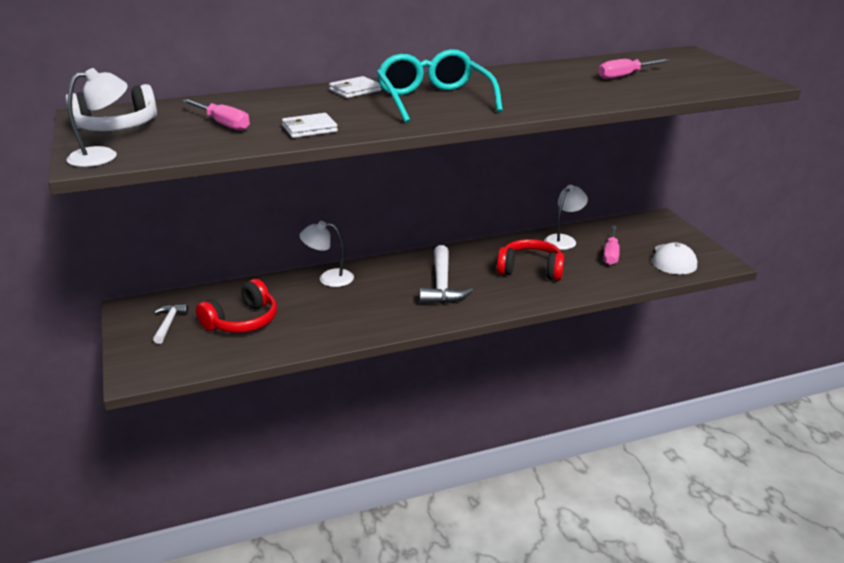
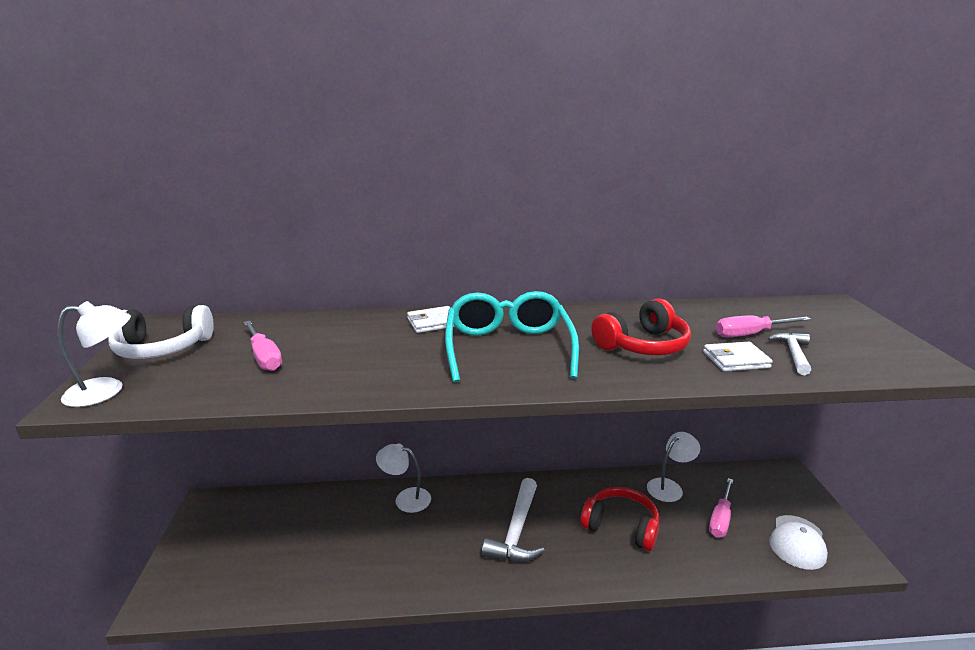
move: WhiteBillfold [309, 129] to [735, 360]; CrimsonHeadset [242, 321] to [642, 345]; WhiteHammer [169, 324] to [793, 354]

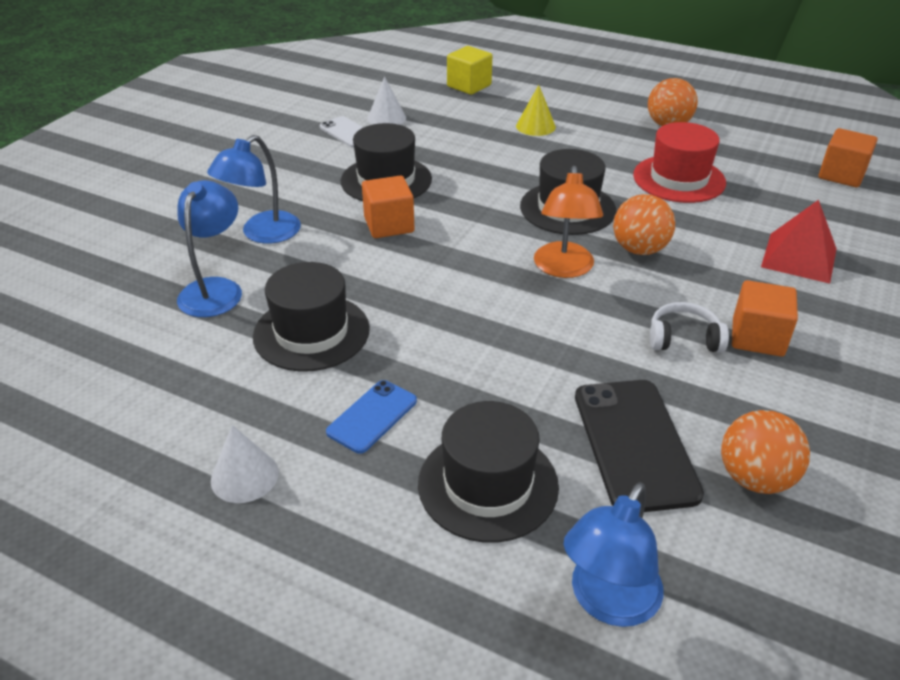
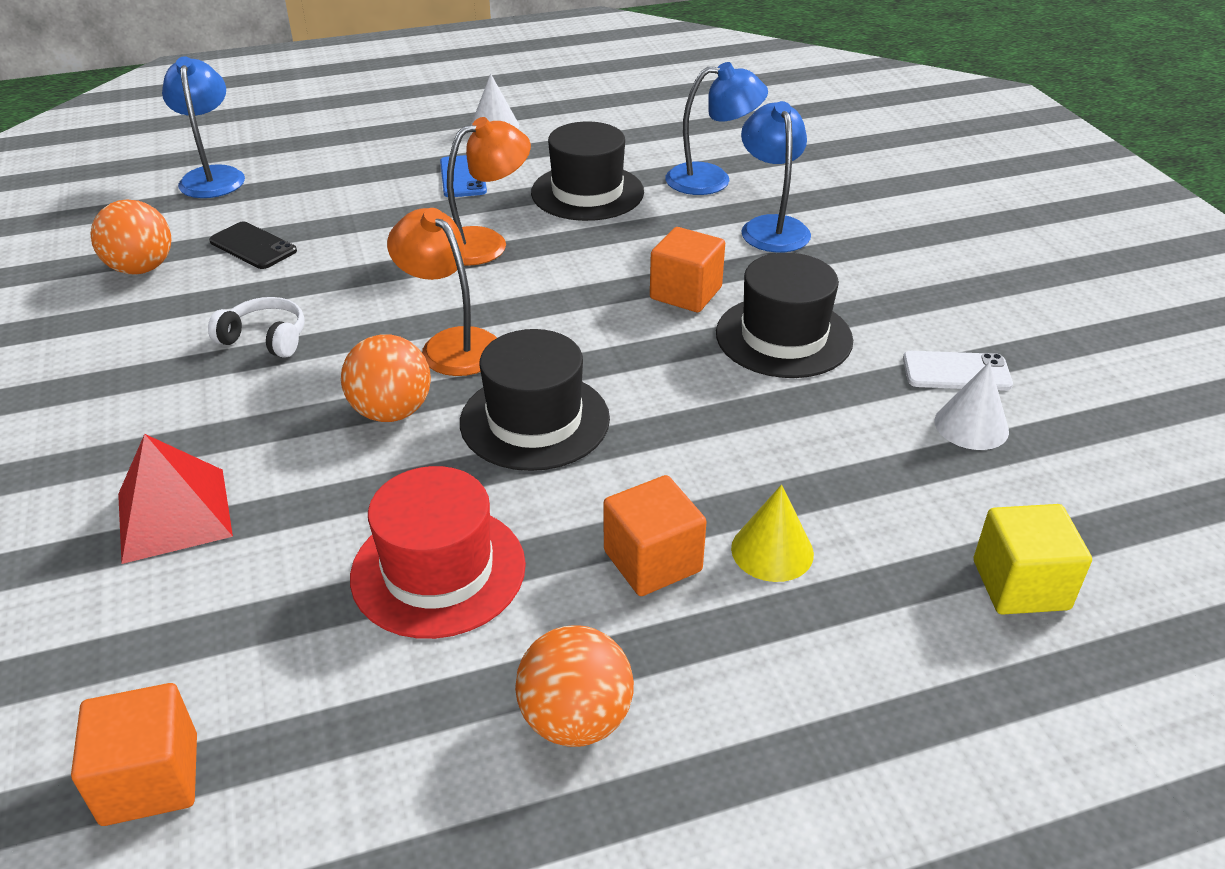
delete: EbonyHat [488, 484]
insert: OrangeLamp [485, 243]
move: OrangeBlock [757, 337] to [652, 561]
rotate: BlueLamp [215, 289] = [712, 179] 60 degrees counterclockwise; WhiteHeadset [684, 339] = [265, 338] 120 degrees counterclockwise
resize: EbonyPhone [634, 444] = [253, 246] x0.58

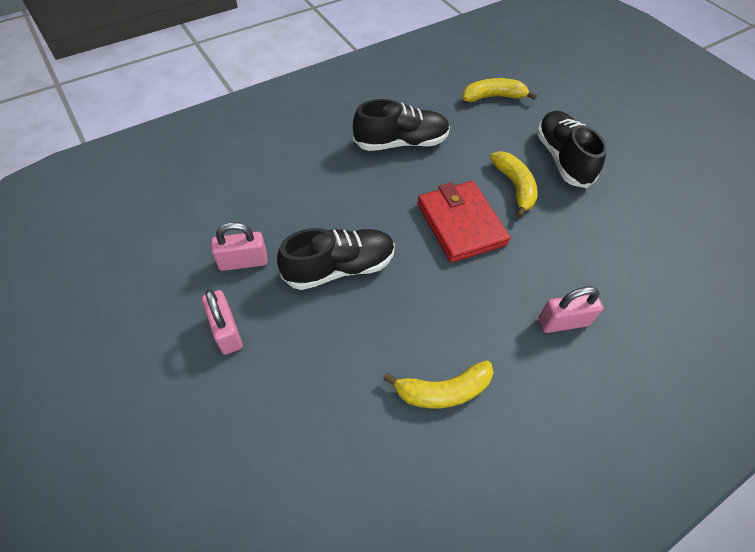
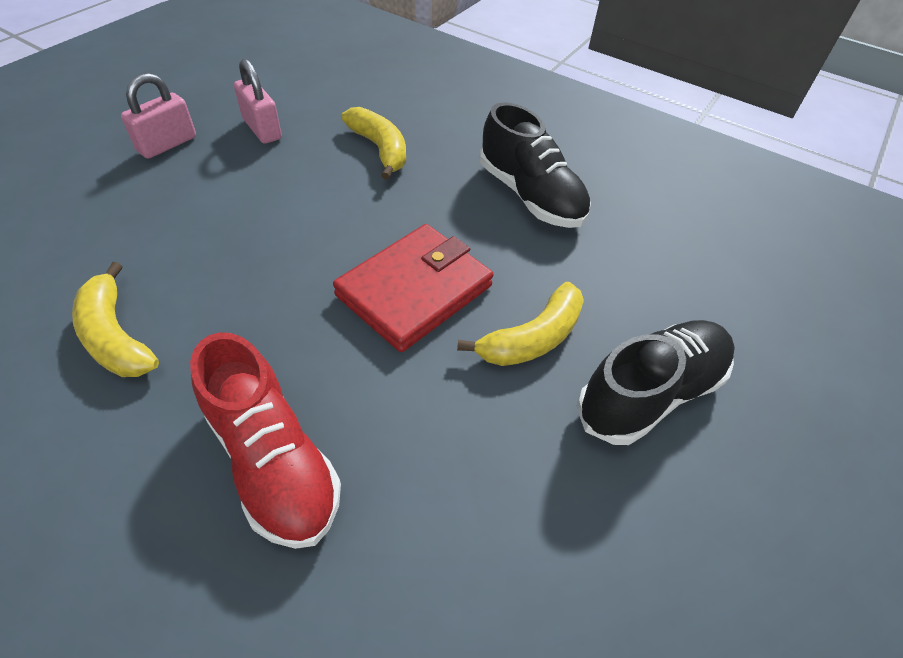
delete: EbonySneaker [339, 268]
move: GoldenToyBanana [493, 97] to [380, 149]
replace: PinkLock [563, 322] to CrimsonSneaker [273, 461]

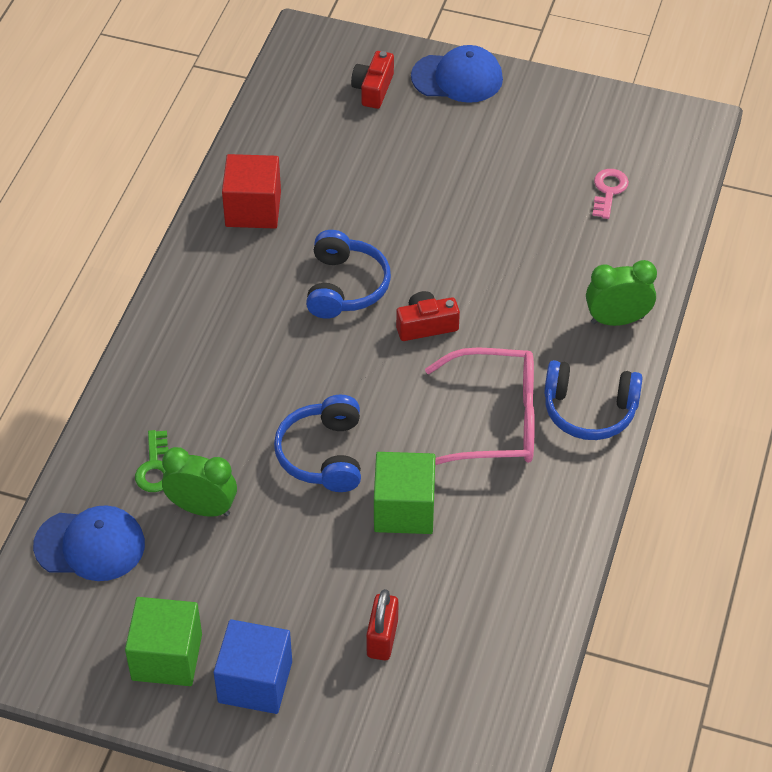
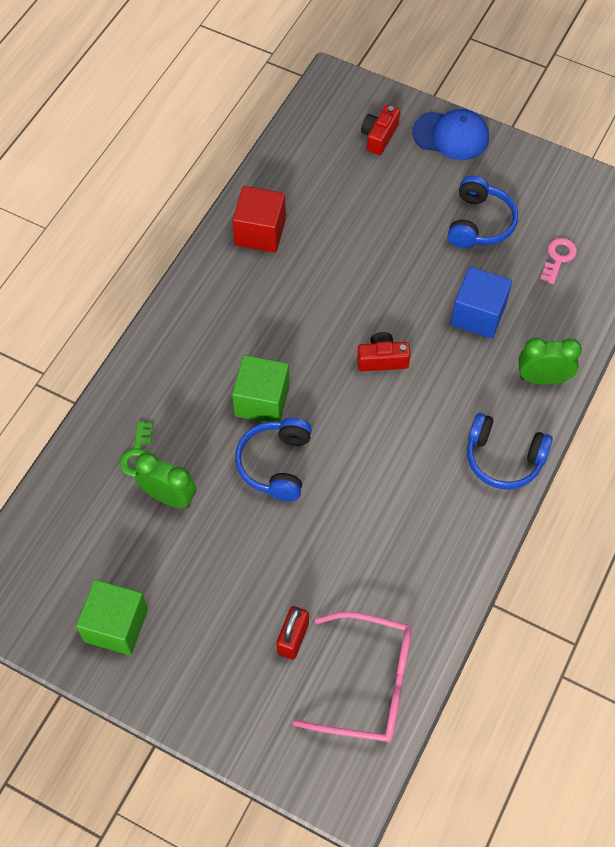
delete: BlueCap [90, 545]
move: BlueHeadset [345, 286] to [479, 223]; PinkEyeglasses [495, 421] to [368, 684]; LeafGreenBlock [404, 509] to [262, 401]; BlueBlock [255, 682] to [478, 315]

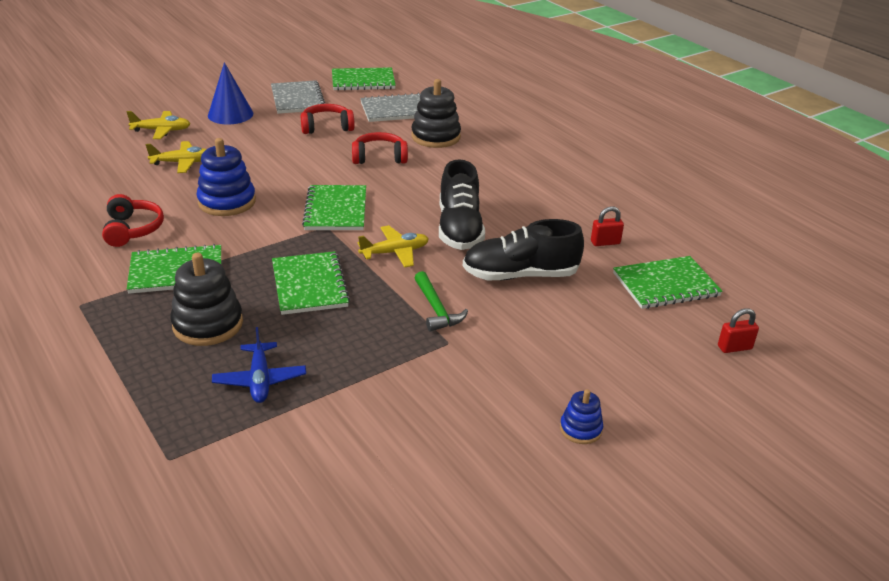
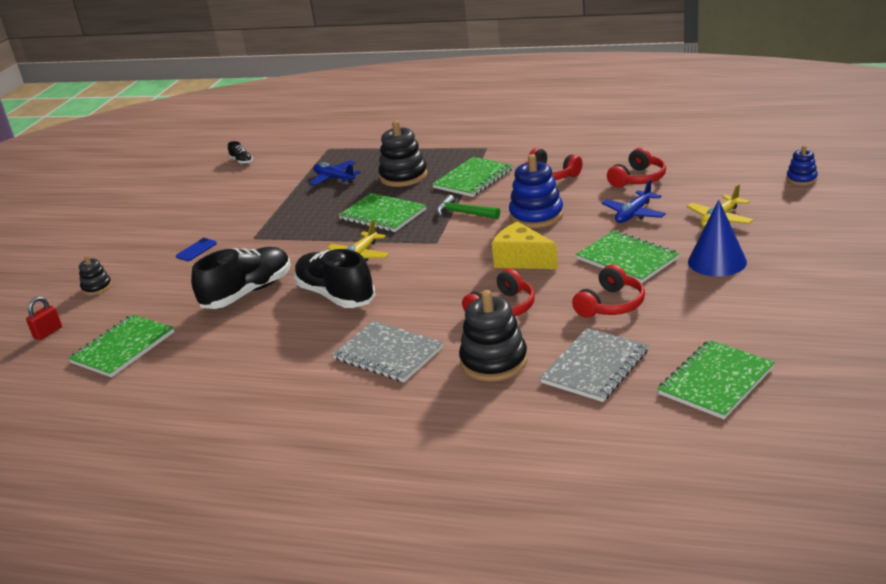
delete: CrimsonLock [605, 242]
insert: EbonySneaker [241, 161]; CrimsonHeadset [638, 179]; GoldenPieceOfCheese [522, 260]; BluePhone [196, 250]; EbonyRingStacker [97, 287]
move: AshGreyNotebook [297, 99] to [388, 353]; LeafGreenNotebook [336, 210] to [627, 259]; LeafGreenHammer [436, 309] to [463, 213]; BlueRingStacker [580, 429] to [801, 179]
recolor: GoldenToyPlane [183, 163] to BlueToyPlane [633, 214]

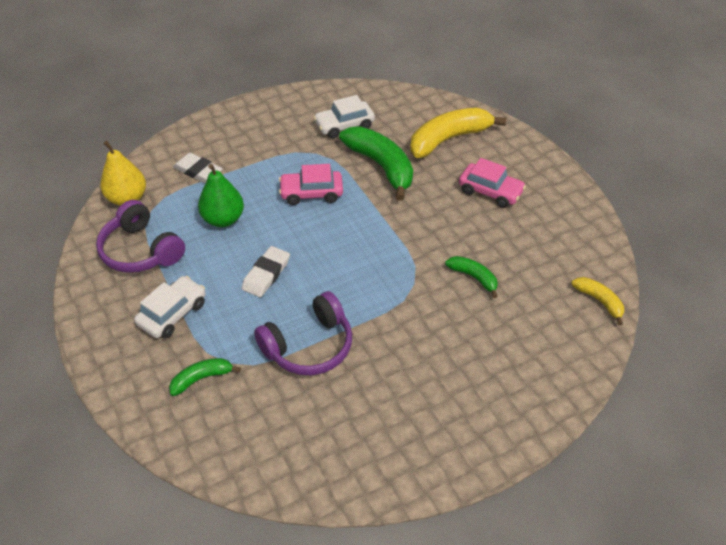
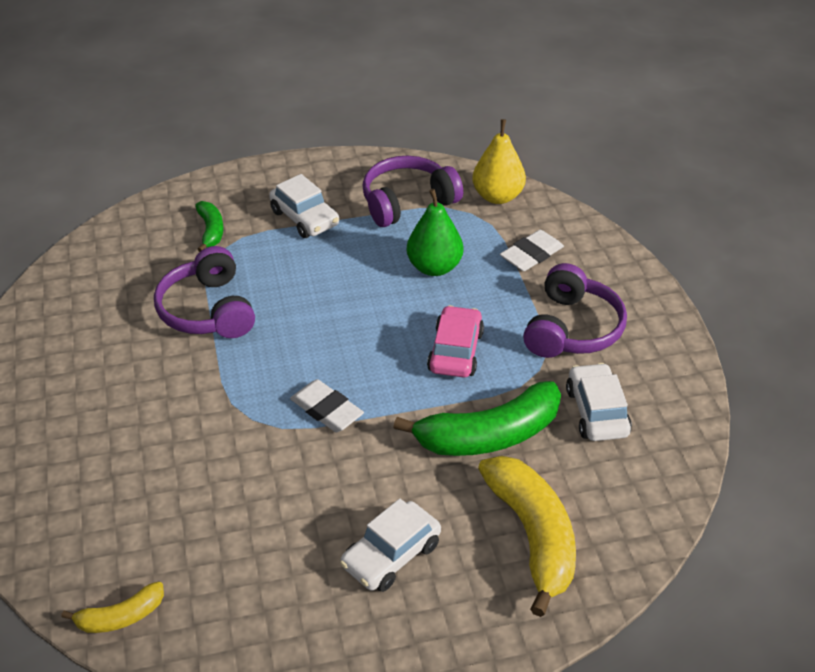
delete: LeafGreenToyBanana [473, 277]
insert: RoyalPurpleHeadset [572, 329]
move: WhiteGumEraser [266, 274] to [327, 410]
recolor: PinkCar [490, 191] to WhiteCar [391, 555]

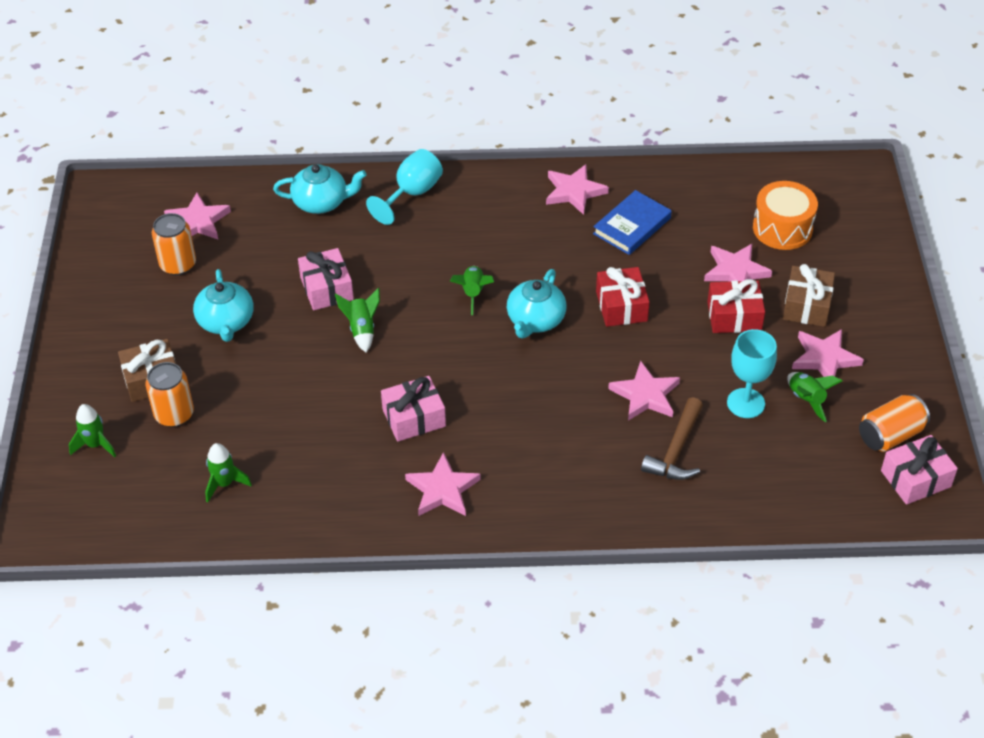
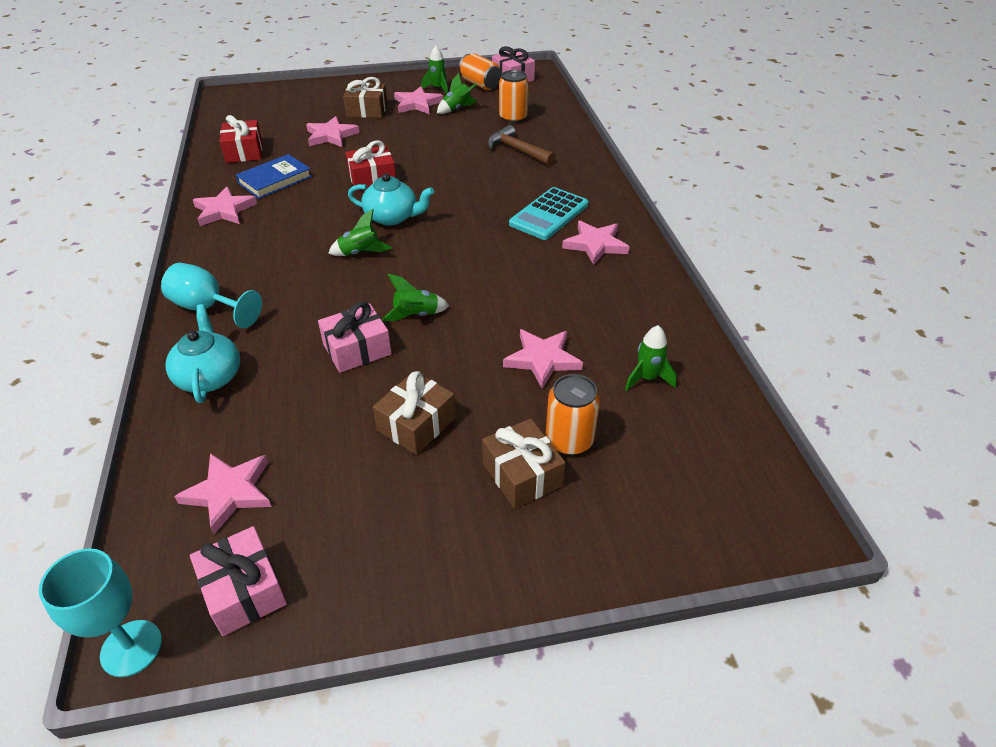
delete: OrangeSnareDrum [782, 228]
insert: TealAddingMachine [549, 214]
move: OrangeSodaCan [178, 264] to [513, 118]; CrimsonWrappedGift [734, 316] to [244, 152]; TealChalice [745, 403] to [131, 648]; PinkStarShape [645, 395] to [542, 359]; PinkWrappedGift [414, 418] to [244, 591]; LeafGreenRocket [95, 445] to [438, 89]
replace: TealChinaTeapot [226, 322] to DarkBrownWrappedGift [416, 424]
rotate: BlueHardcover [632, 226] = [275, 180] 75 degrees counterclockwise; DarkBrownHammer [676, 450] = [517, 150] 150 degrees counterclockwise

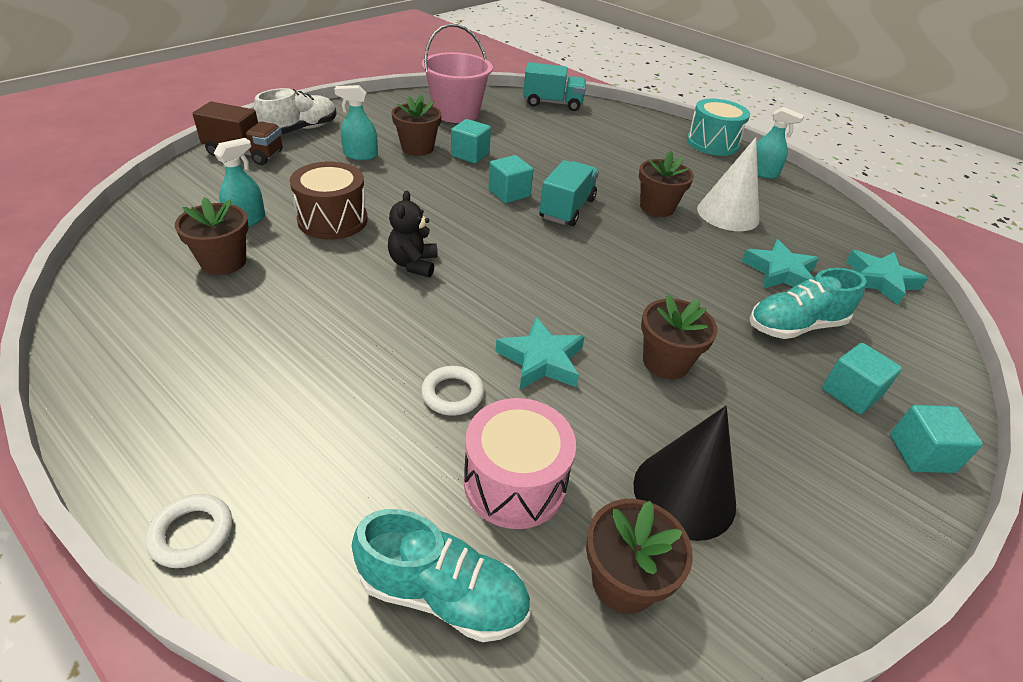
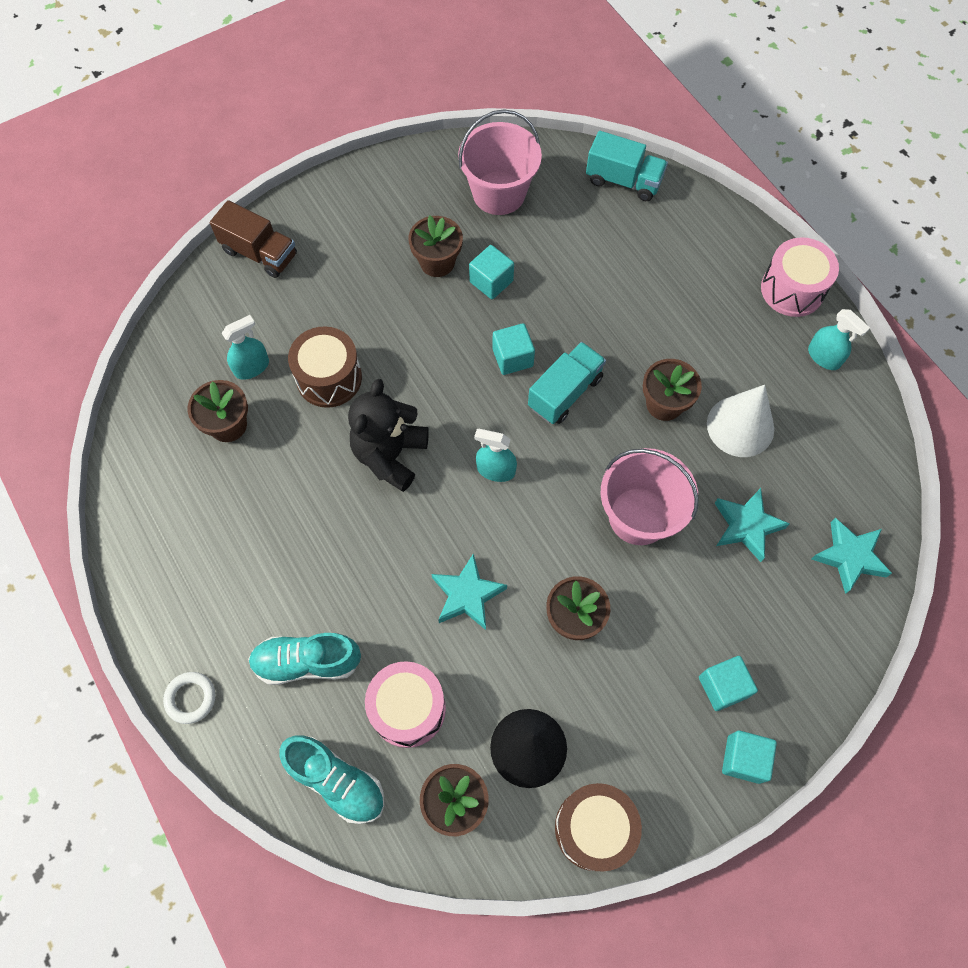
delete: WhiteSneaker [300, 130]; WhiteHoop [452, 394]
insert: PinkBucket [639, 516]; DarkBrownSnareDrum [594, 828]
move: TealSprayBottle [360, 155] to [495, 470]; TealSneaker [795, 326] to [307, 662]
recolor: TealSnareDrum [712, 143] to PinkSnareDrum [792, 289]
resize: EbonyTeddyBear [413, 264] = [390, 455] x1.62

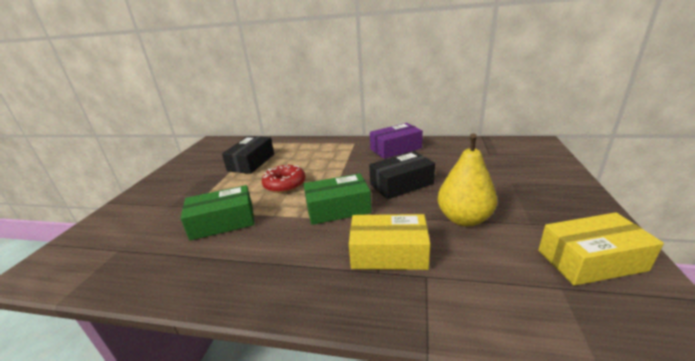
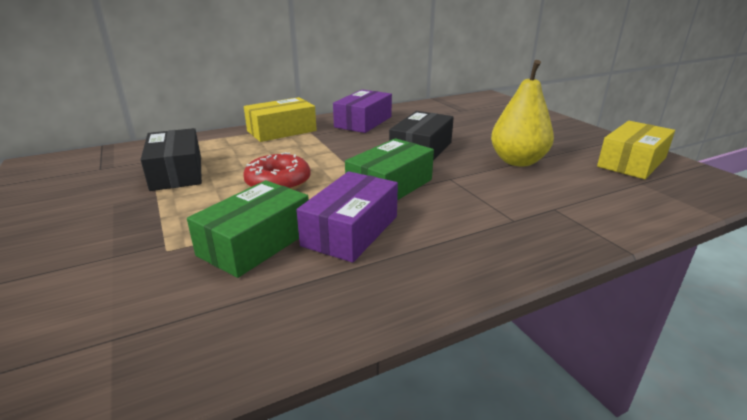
insert: RoyalPurpleParcel [351, 231]
move: GoldenParcel [388, 253] to [281, 131]

